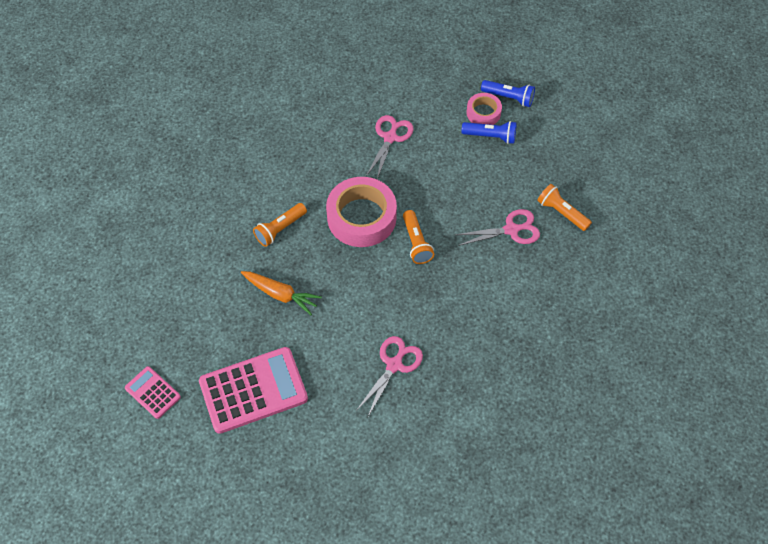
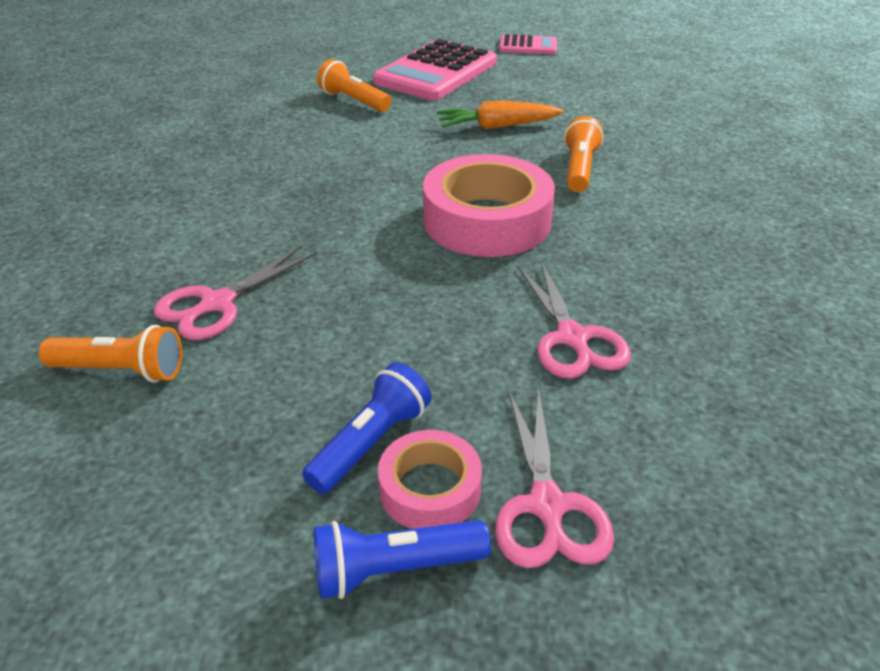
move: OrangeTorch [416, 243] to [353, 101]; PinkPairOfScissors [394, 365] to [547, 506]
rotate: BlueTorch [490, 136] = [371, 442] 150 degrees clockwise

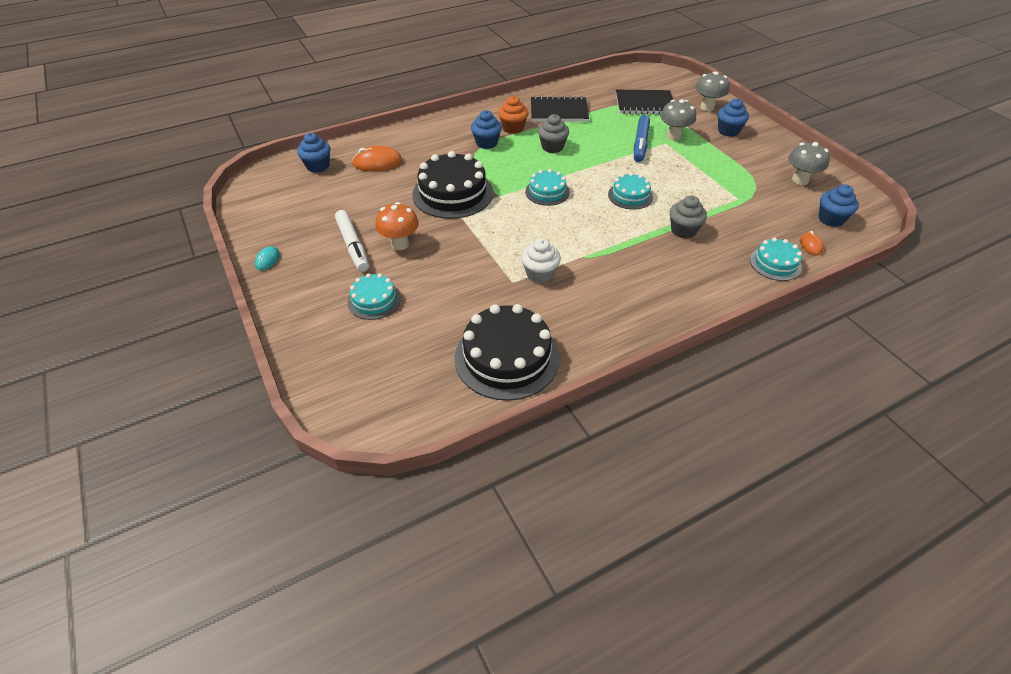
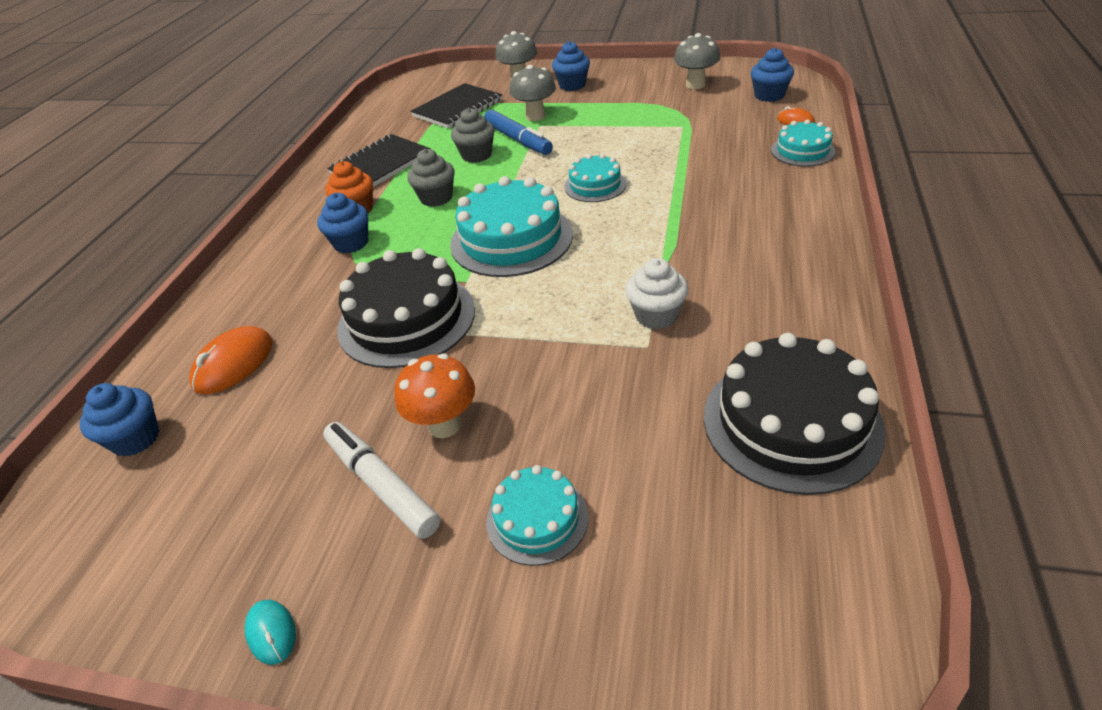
move: AshGreyCupcake [683, 230] to [476, 155]
rotate: WhiteFeltPen [353, 246] = [381, 485] 150 degrees counterclockwise
resize: TealCake [547, 192] = [511, 239] x1.82

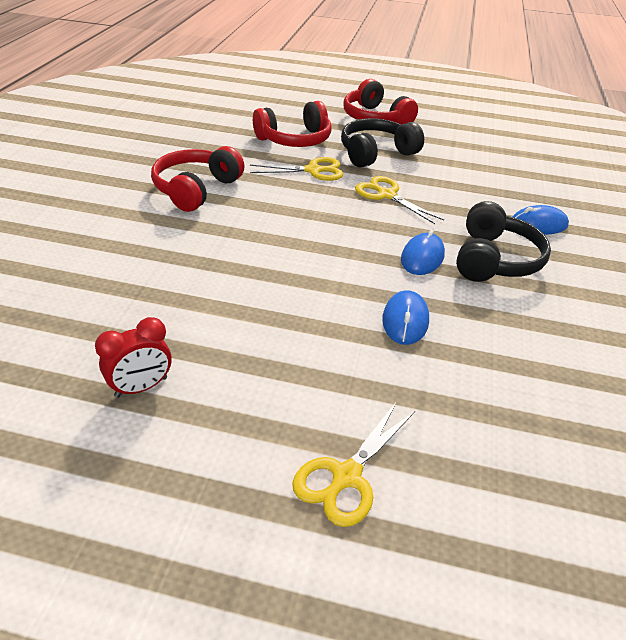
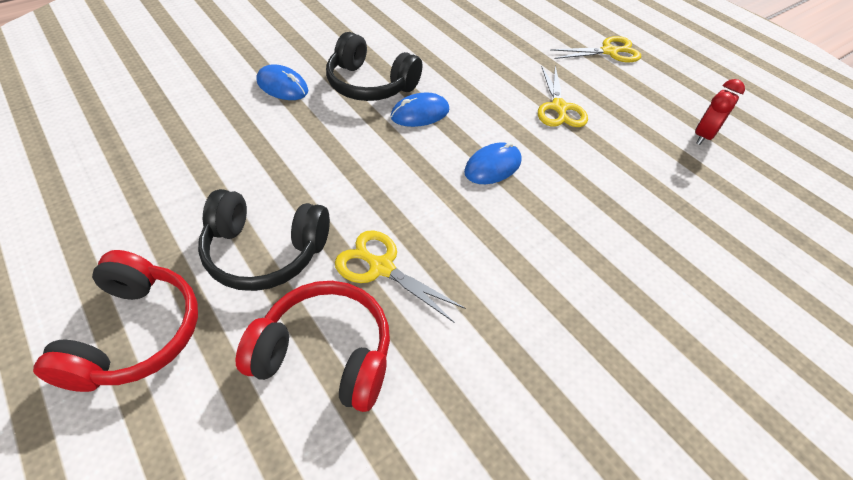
delete: CrimsonHeadset [196, 189]
move: GoldenPairOfScissors [386, 195] to [559, 108]; BlueComputerMouse [405, 320] to [492, 166]
rotate: EbonyHeadset [494, 259] = [370, 84] 120 degrees counterclockwise; CrimsonAlarmClock [141, 387] = [703, 136] 60 degrees counterclockwise

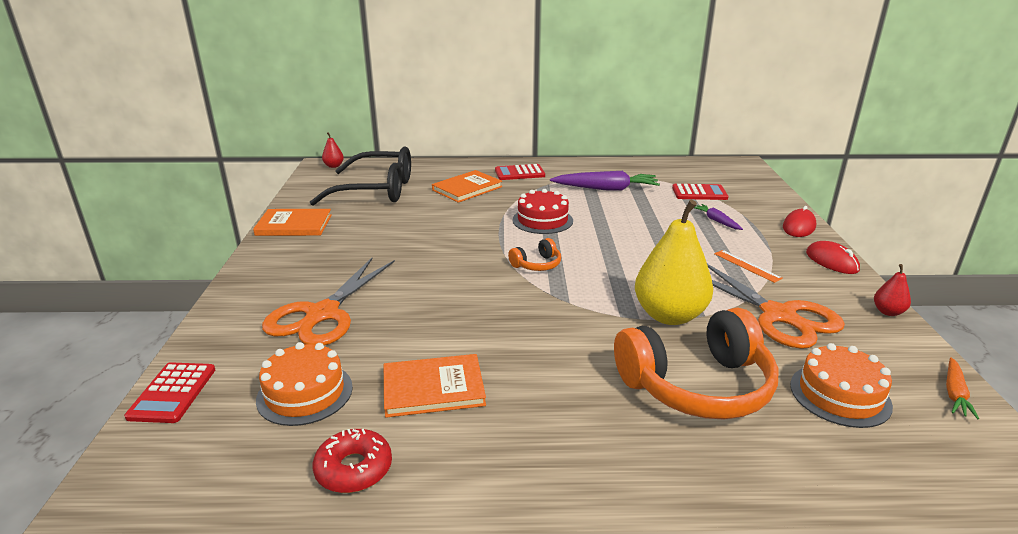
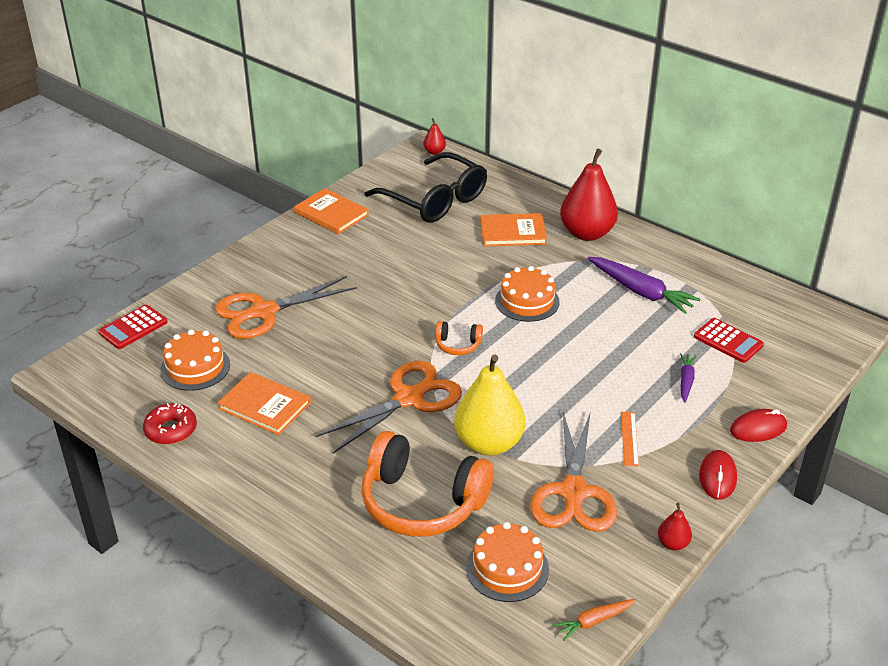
insert: OrangePairOfScissors [409, 398]
replace: CrimsonAddingMachine [519, 173] to CrimsonPear [587, 233]
recolor: CrimsonCake [542, 220] to OrangeCake [527, 301]

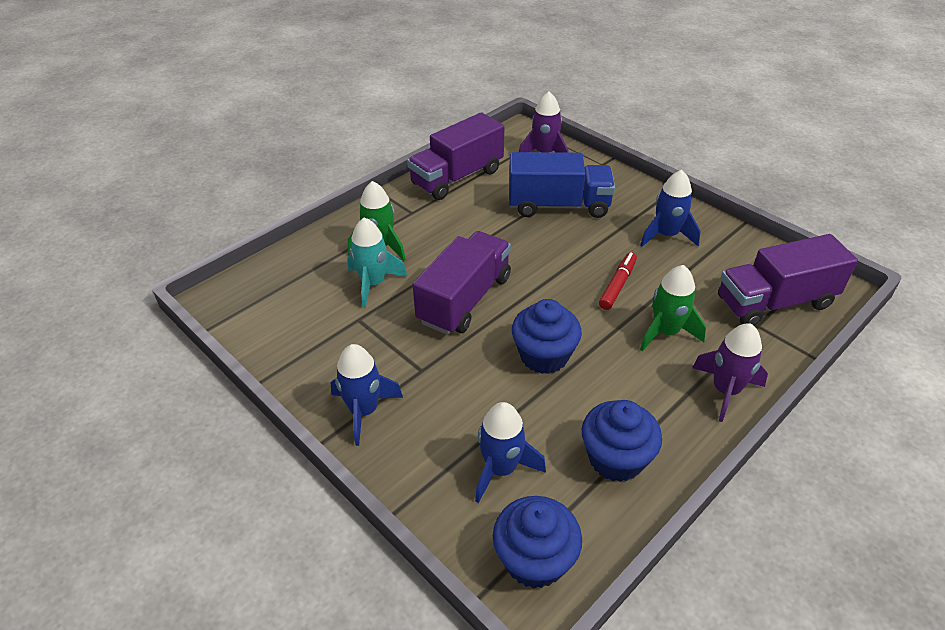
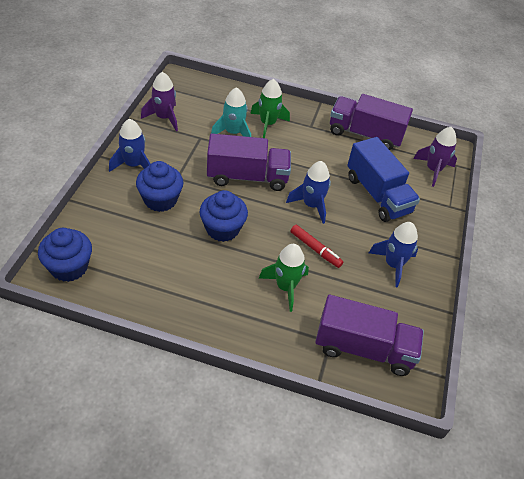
move: RoyalPurpleRocket [725, 390] to [164, 118]; BlueCupcake [615, 458] to [160, 200]; BlueRocket [501, 469] to [311, 205]
rotate: RoyalPurpleTruck [774, 302] = [364, 348] 150 degrees clockwise; CrimsonFeltPen [617, 285] = [315, 249] 45 degrees clockwise

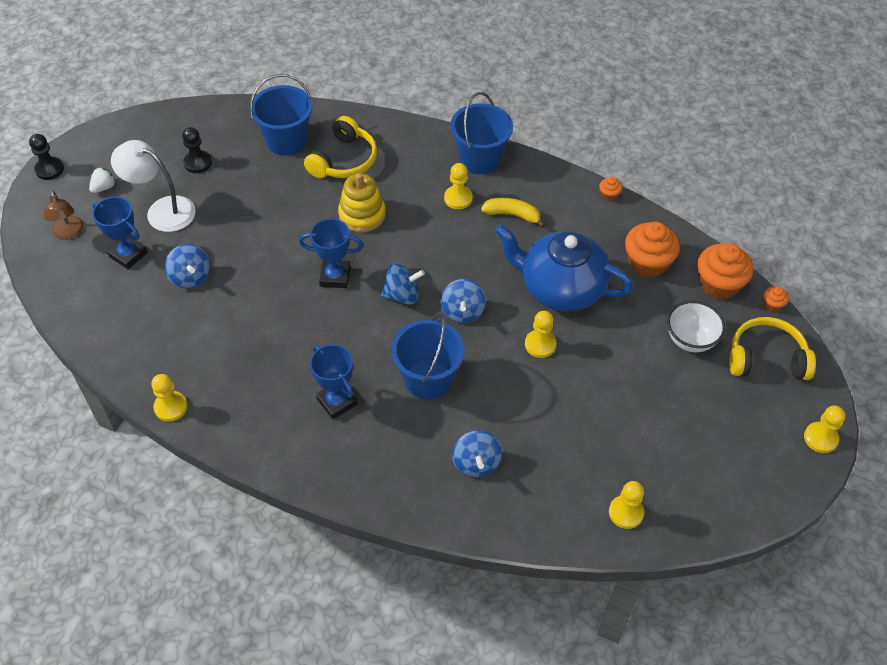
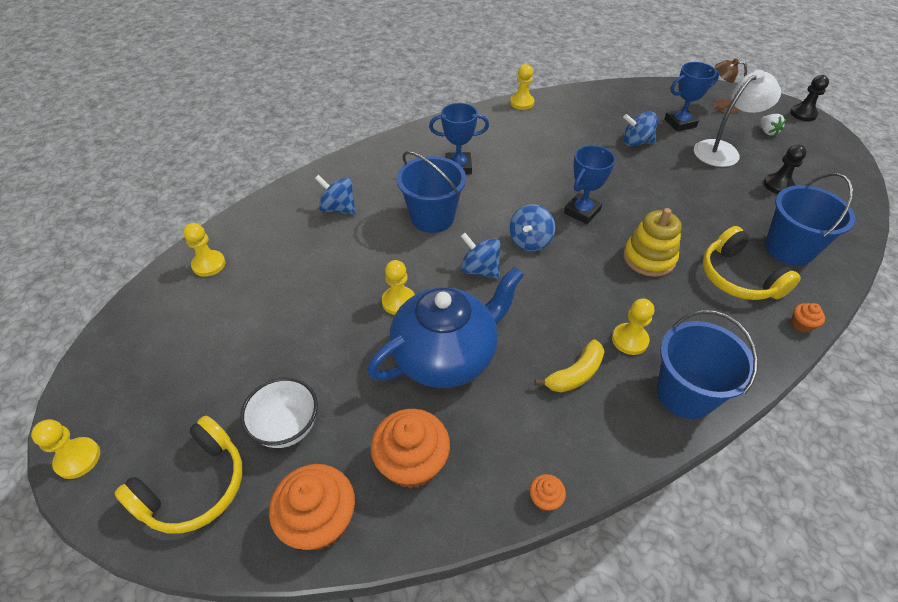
move: OrangeCupcake [772, 304] to [801, 324]

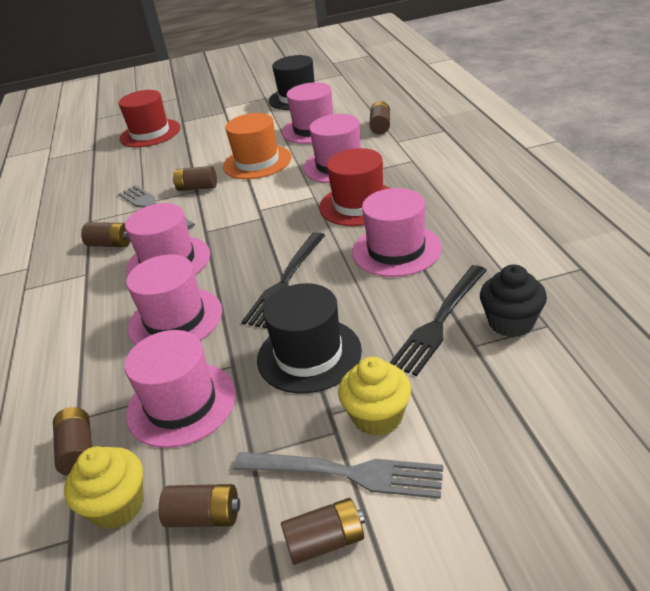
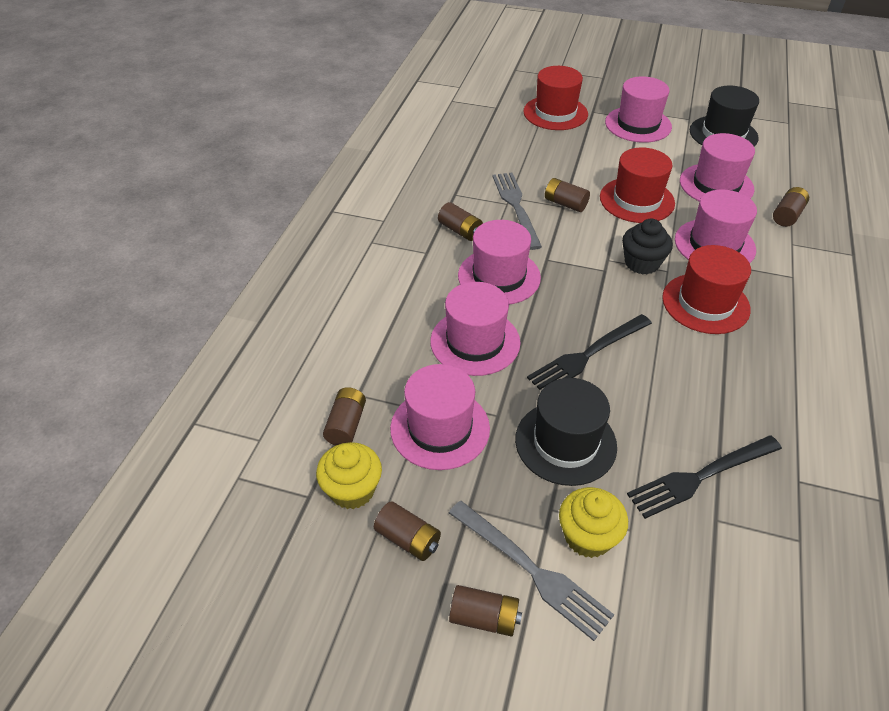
move: PinkHat [396, 250] to [638, 124]; EbonyCupcake [511, 322] to [642, 263]
recolor: OrangeHat [257, 162] to CrimsonHat [636, 200]

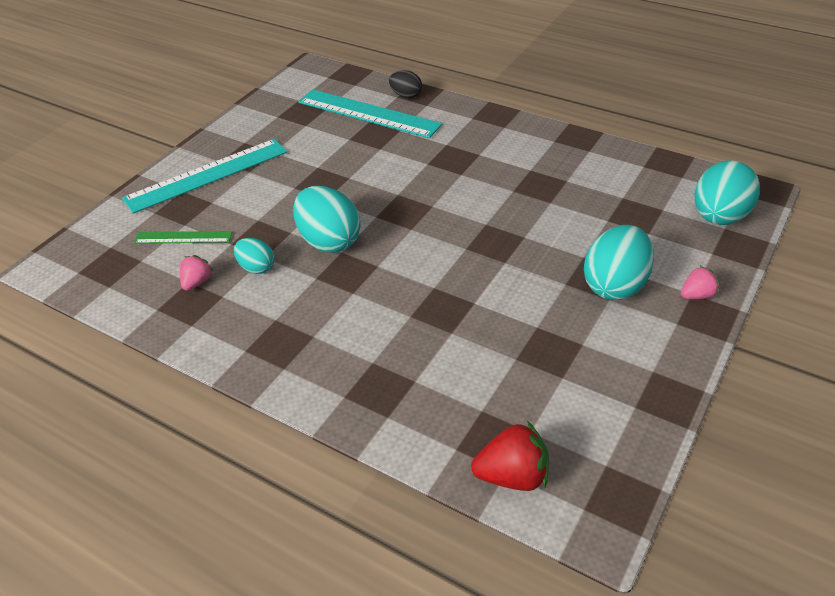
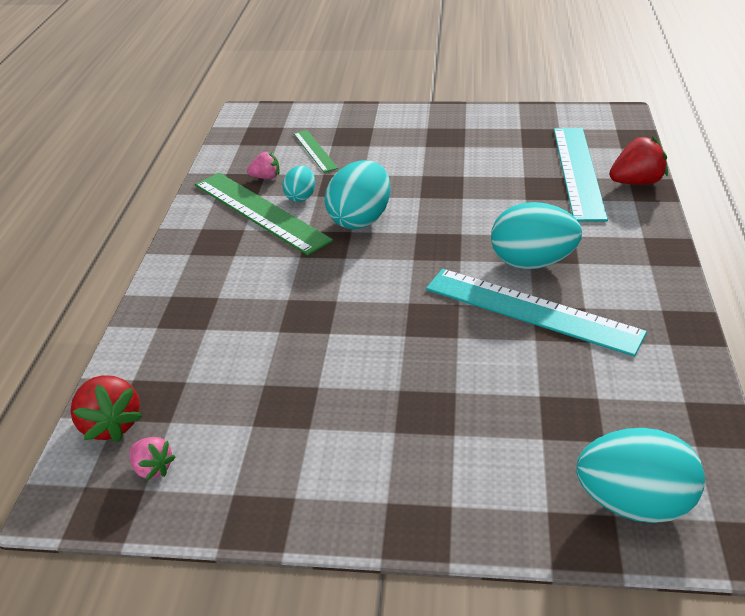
insert: LeafGreenMeasuringStick [260, 212]
move: TealMeasuringStick [207, 175] to [532, 310]; TealToyEgg [615, 285] to [532, 263]; PinkBerry [697, 295] to [153, 468]
replace: EbonyToyEgg [406, 95] to CrimsonBerry [636, 182]

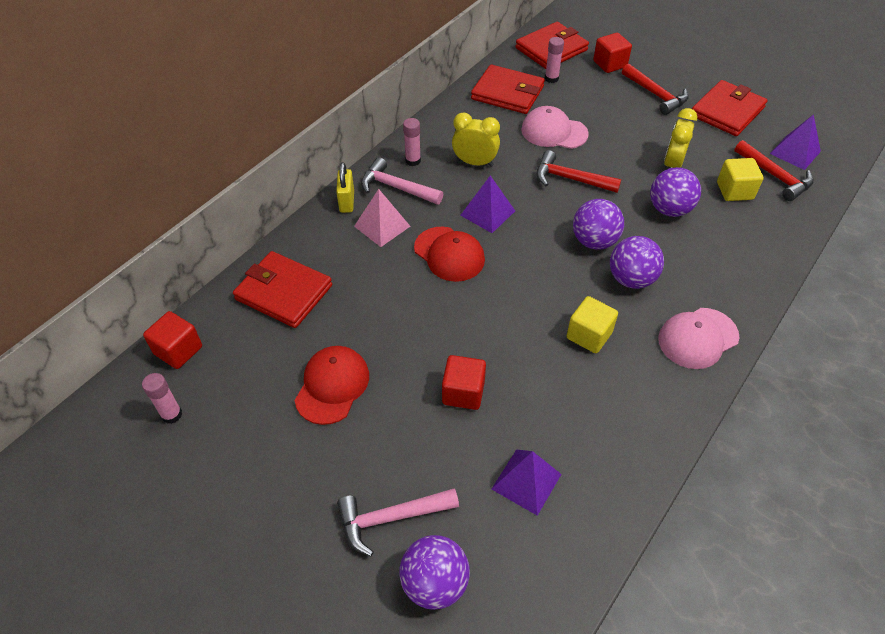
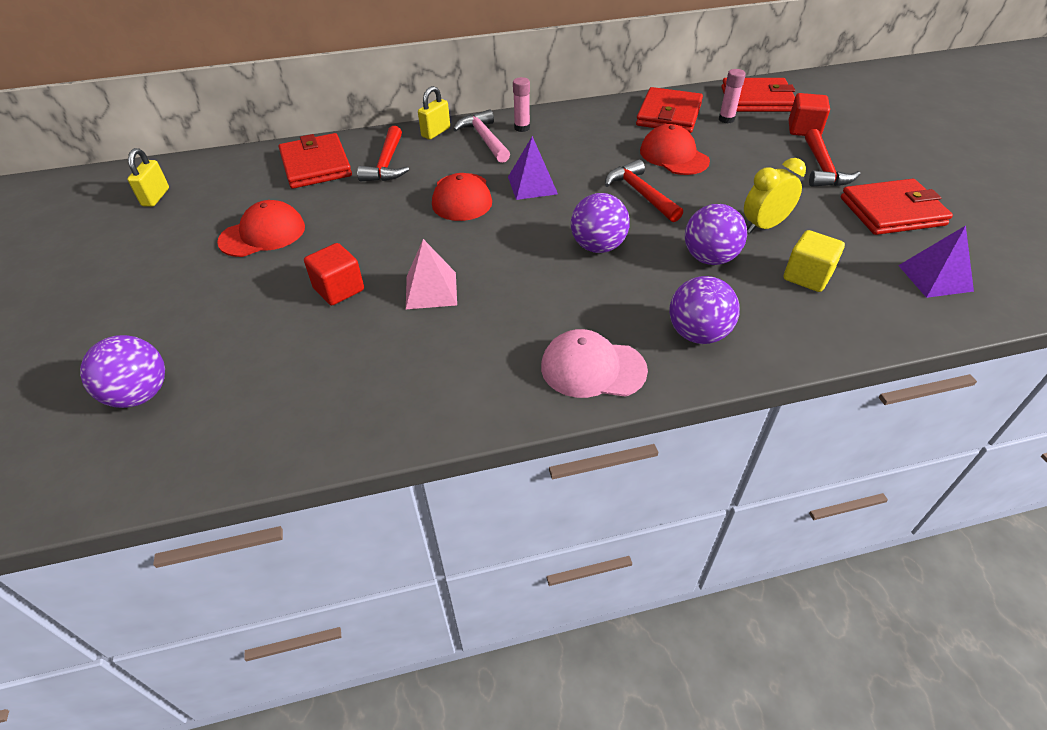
delete: GoldenAlarmClock [475, 162]; GoldenBlock [589, 335]; CrimsonBlock [178, 350]; RoyalPurpleSolidPyramid [526, 481]; PinkHammer [391, 518]
move: CrimsonHammer [774, 176] to [387, 164]; PinkSolidPyramid [382, 226] to [431, 290]; RoyalPurpleBall [631, 279] to [698, 334]
replace: PinkGlue [172, 414] to GoldenLock [156, 197]
recolor: PinkCap [554, 132] to CrimsonCap [674, 156]
rotate: CrimsonBillfold [507, 93] = [669, 114] 45 degrees clockwise

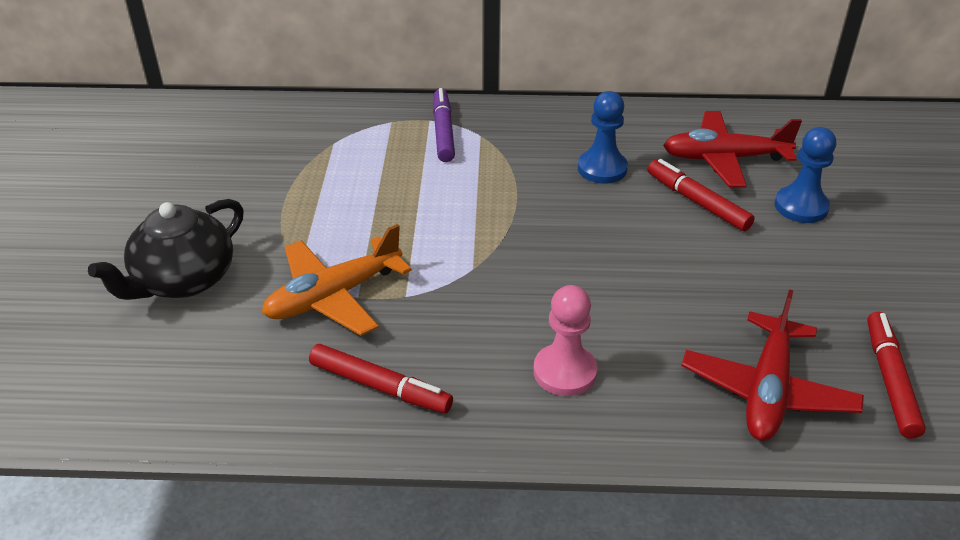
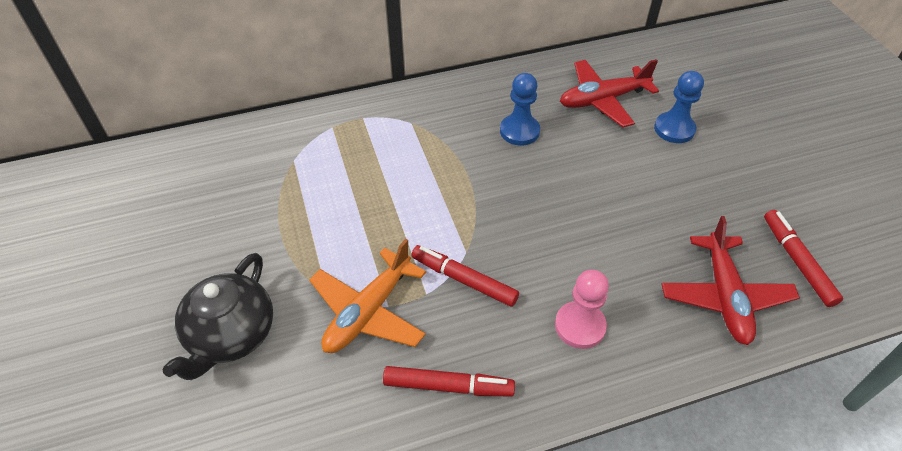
delete: RoyalPurpleFeltPen [443, 131]
move: CrimsonFeltPen [697, 202] to [464, 280]

